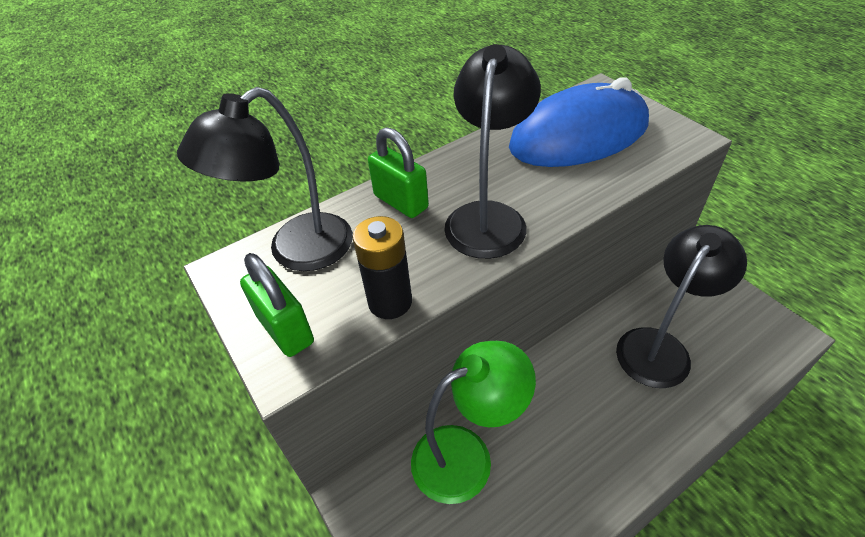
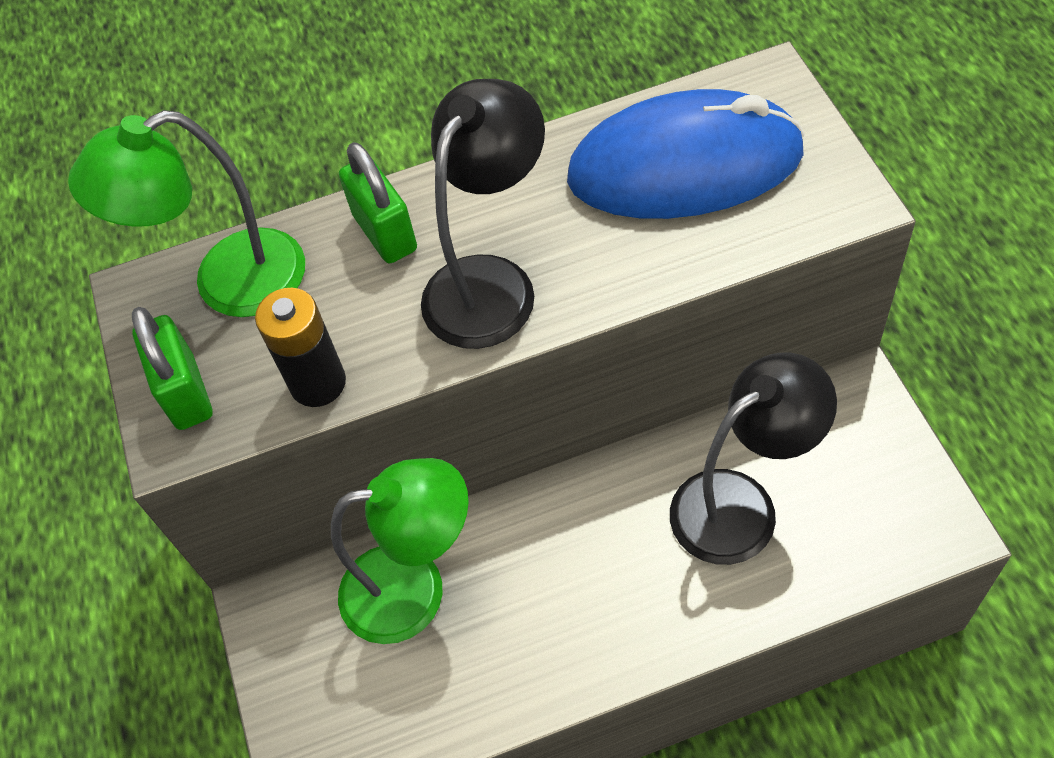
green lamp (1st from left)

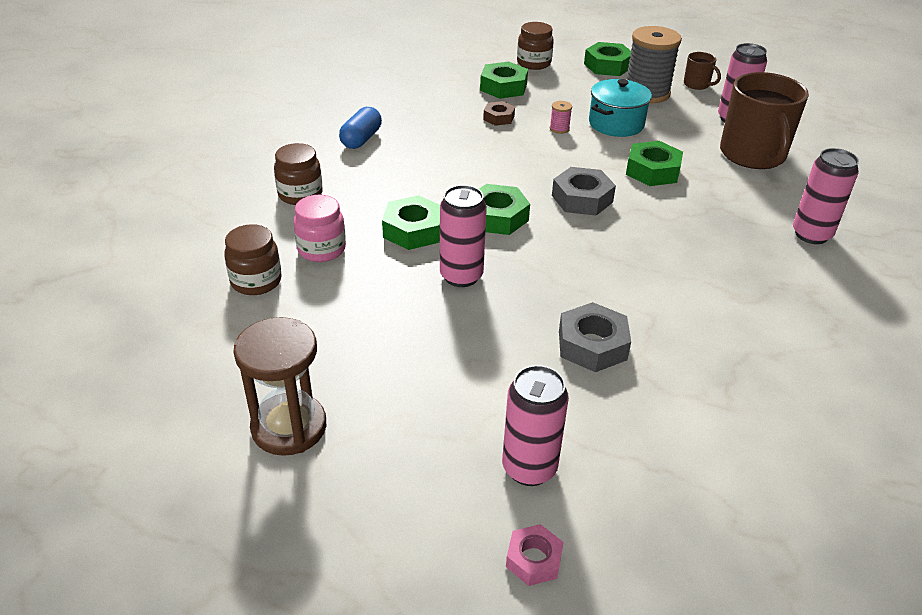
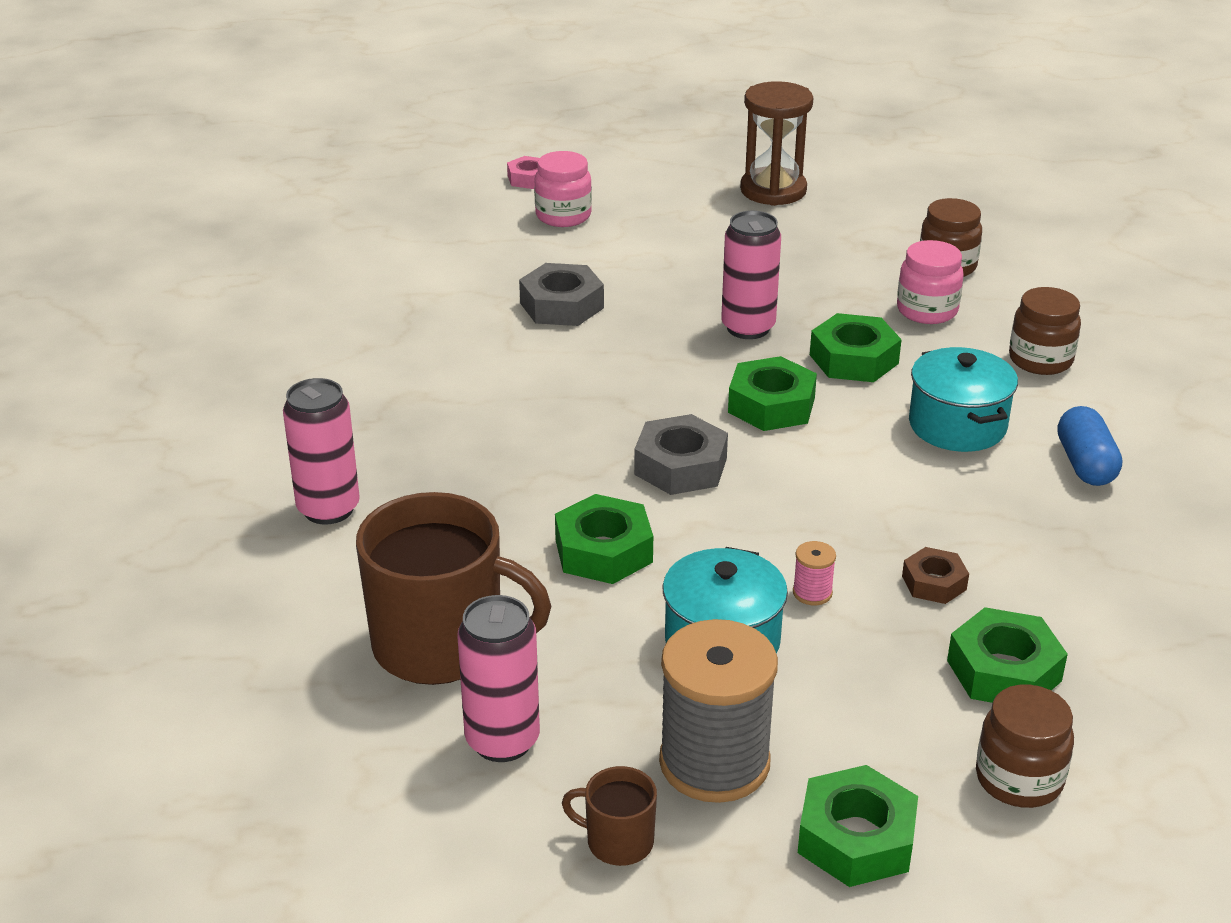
pink jar (1st from left)
brown mug (1st from left)
turquoise pot (2nd from left)

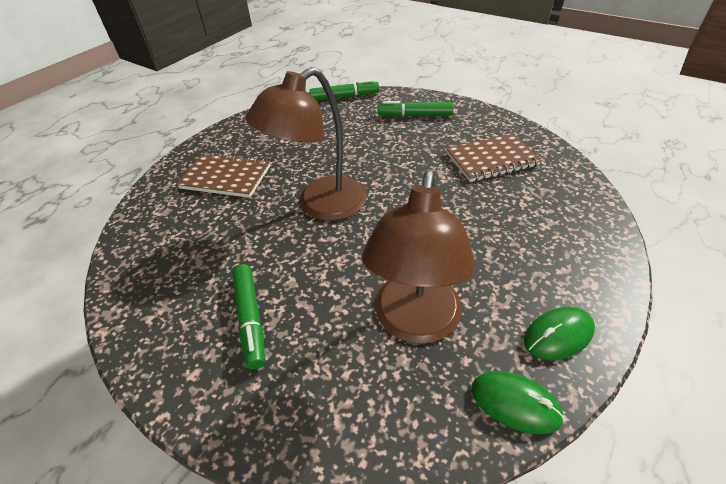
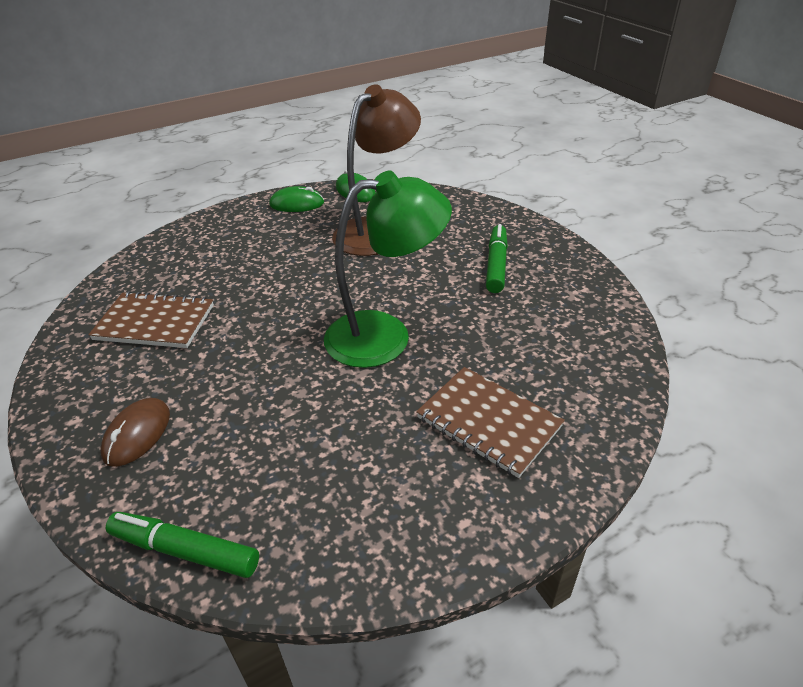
green lamp
brown mouse

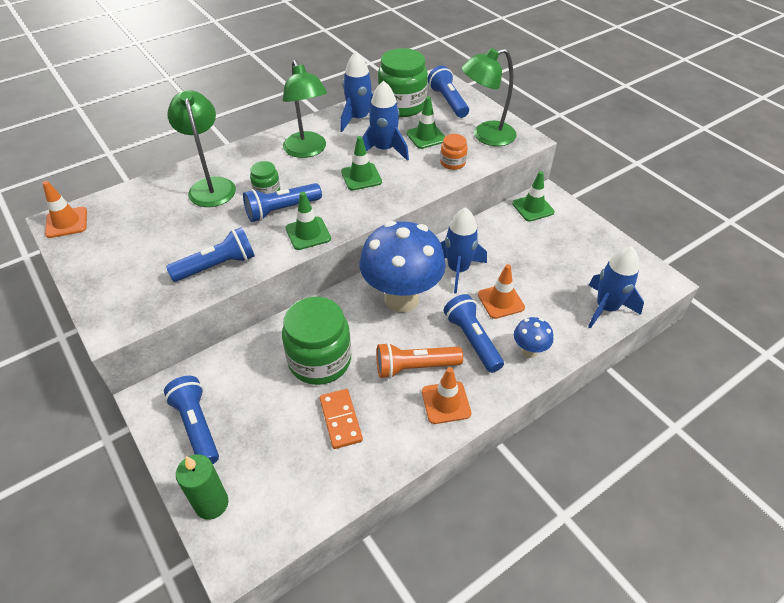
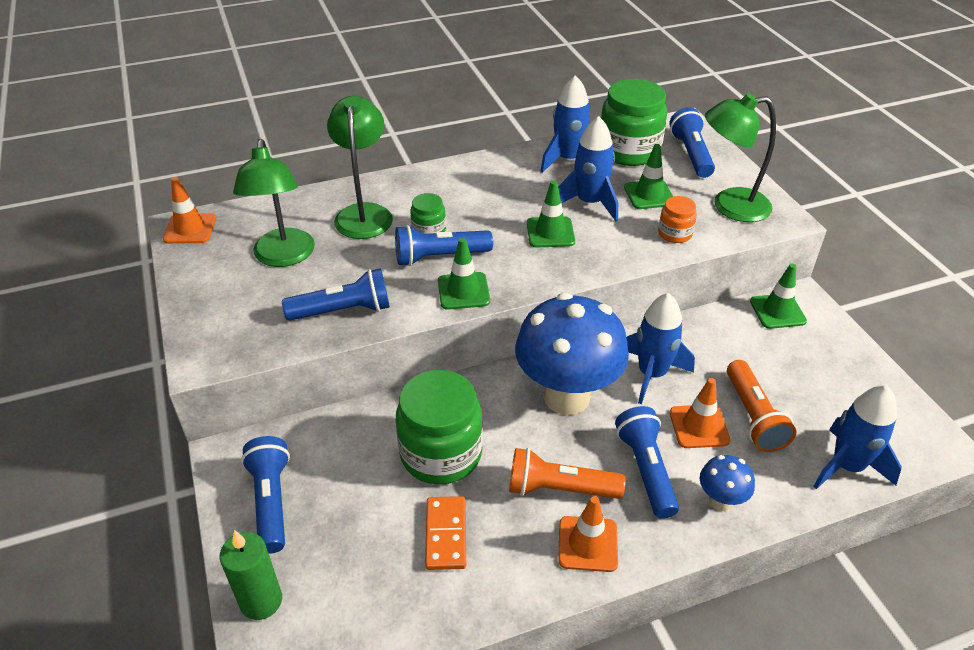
green lamp (1st from left)
orange flashlight (2nd from left)

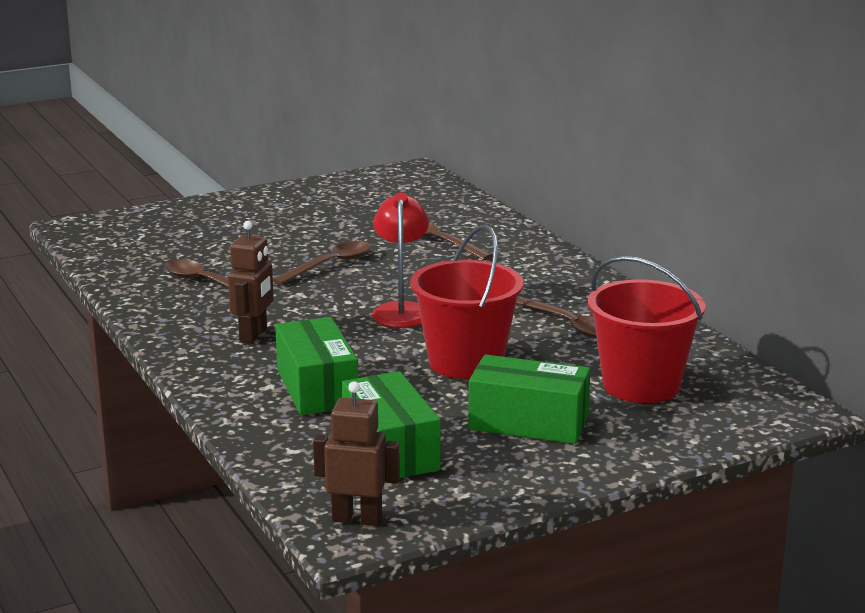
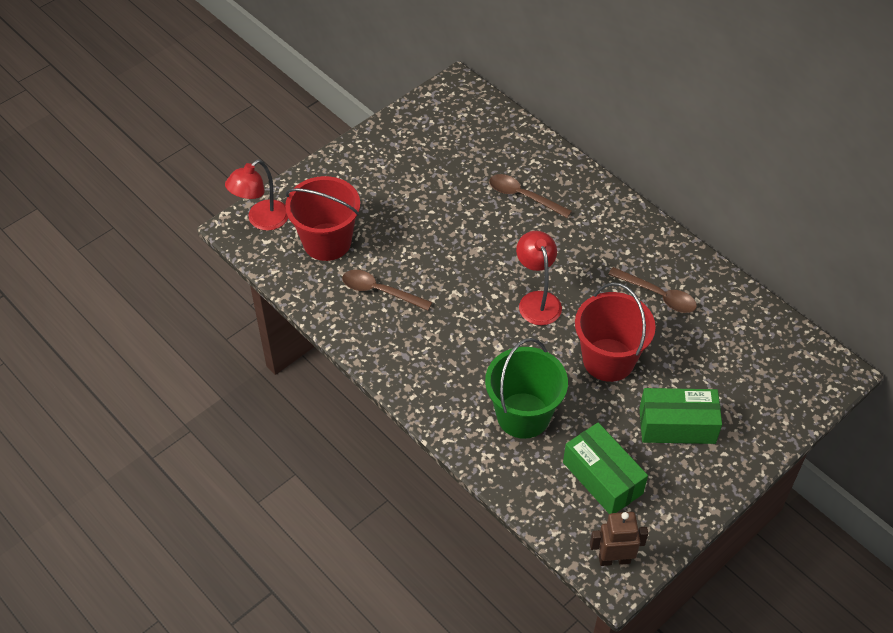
brown robot (1st from left in the first image)
brown spoon (2nd from left in the first image)
green bucket
red bucket (1st from left)
red lamp (1st from left)

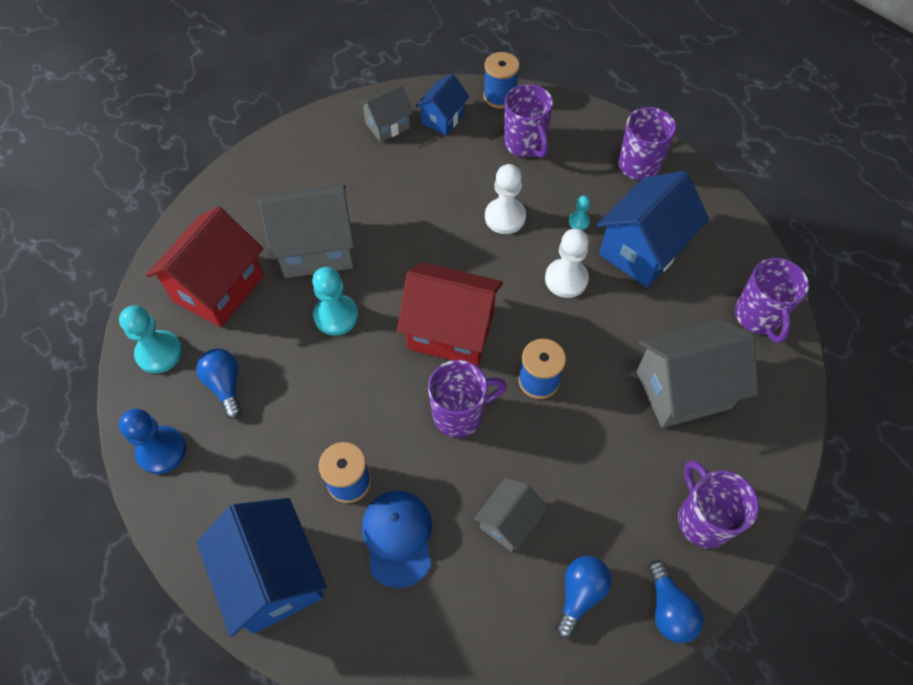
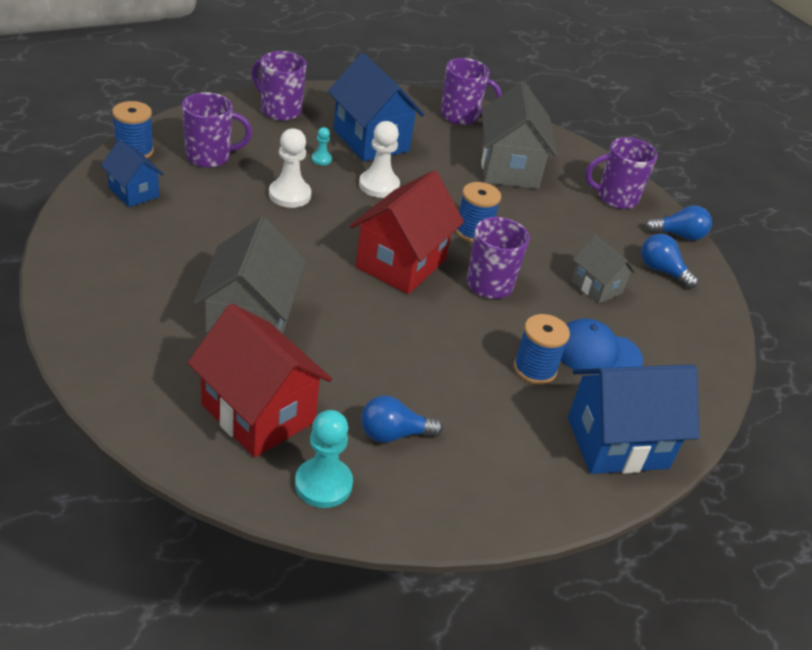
blue pawn
turquoise pawn (2nd from left in the first image)
grey house (2nd from left in the first image)

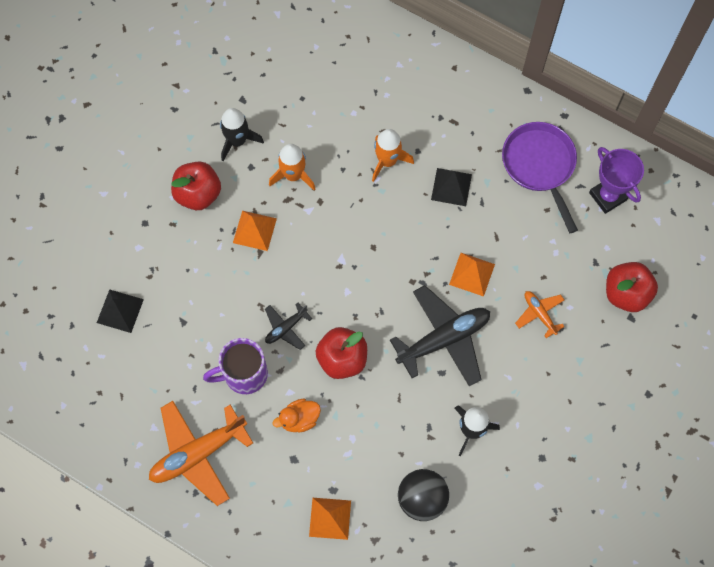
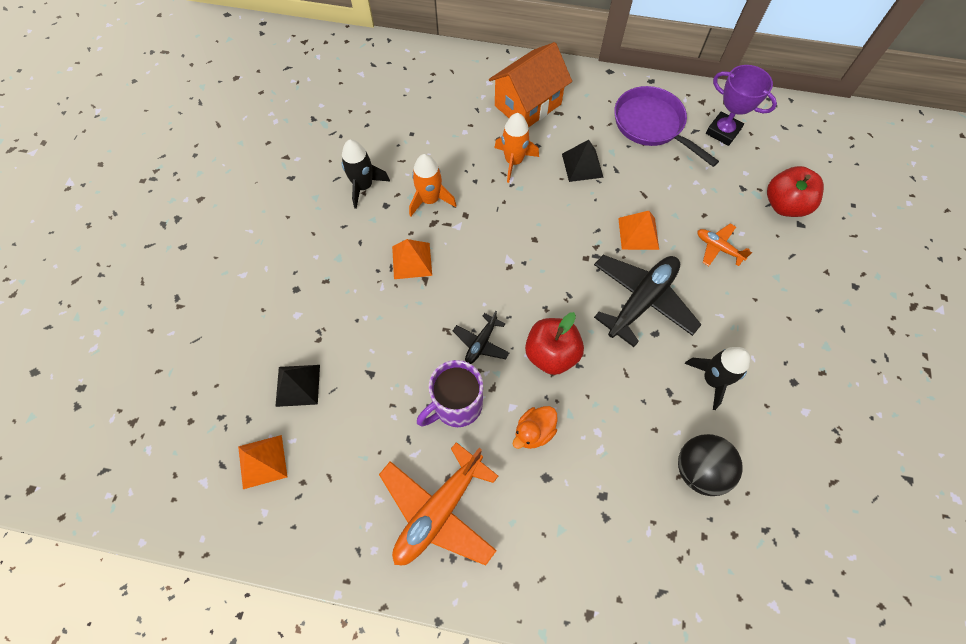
red apple (1st from left in the first image)
orange pyramid (1st from left)
orange house

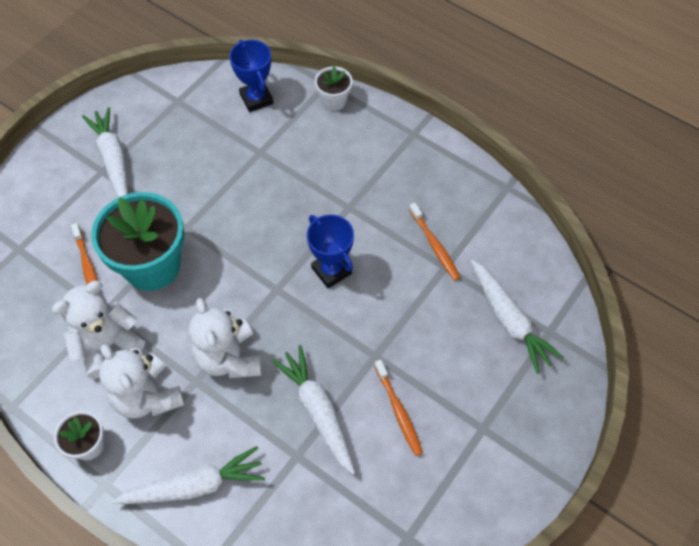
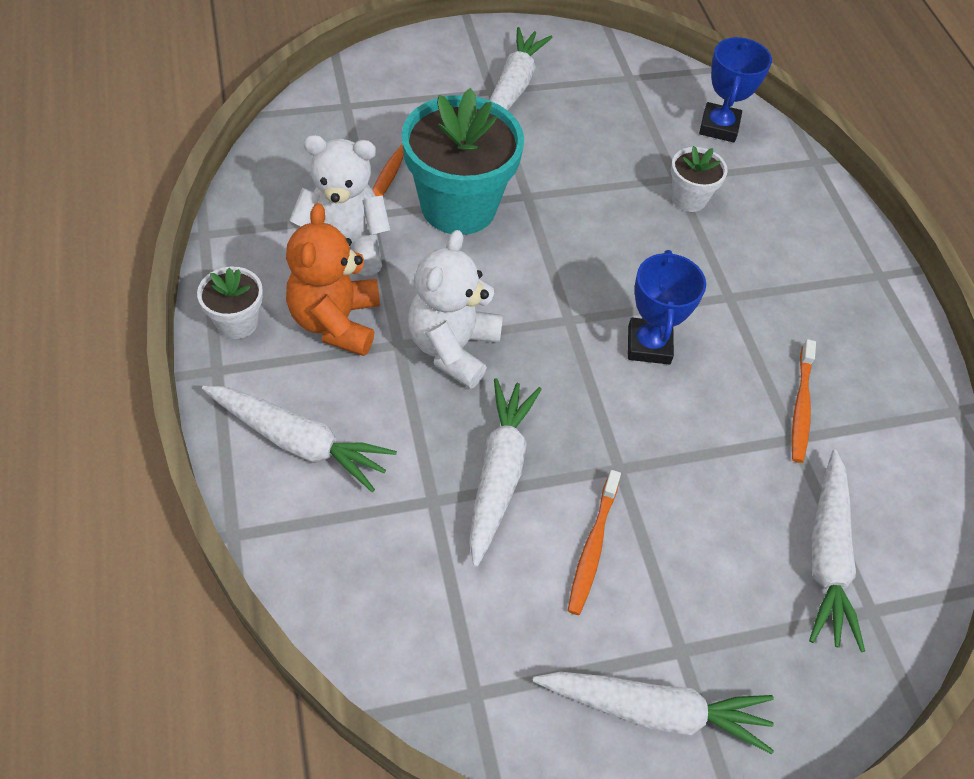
orange teddy bear
white flower pot (2nd from left)
white carrot (4th from left)

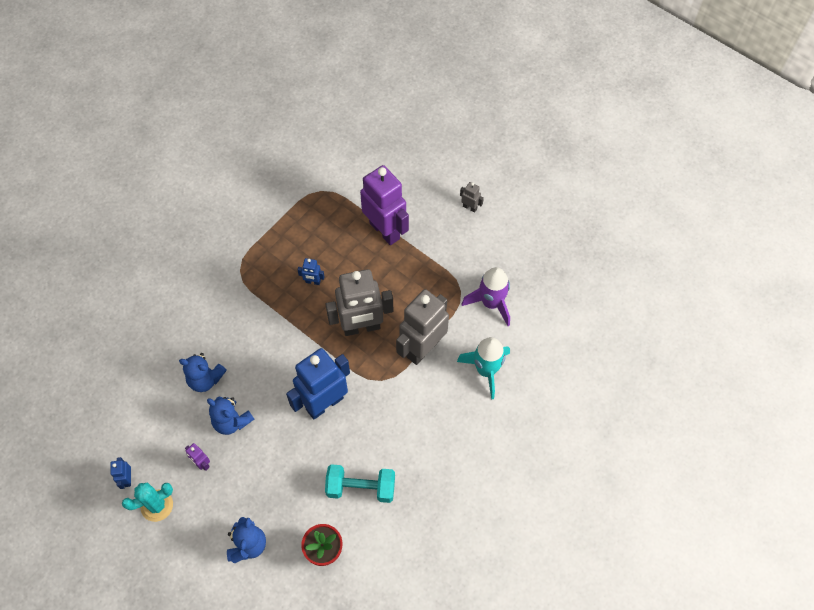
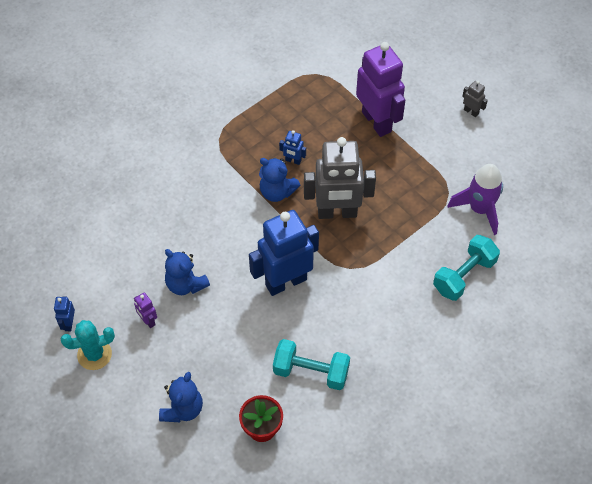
blue teddy bear (3rd from left)
grey robot (2nd from left in the first image)
turquoise dumbbell (2nd from left)

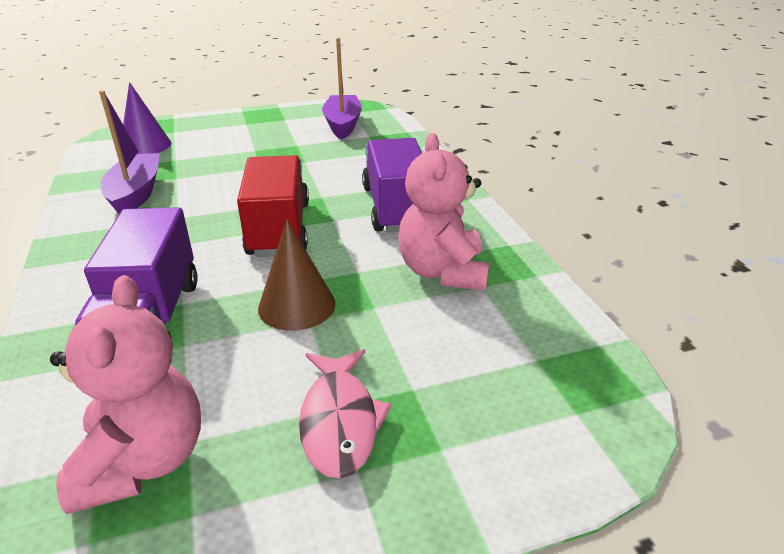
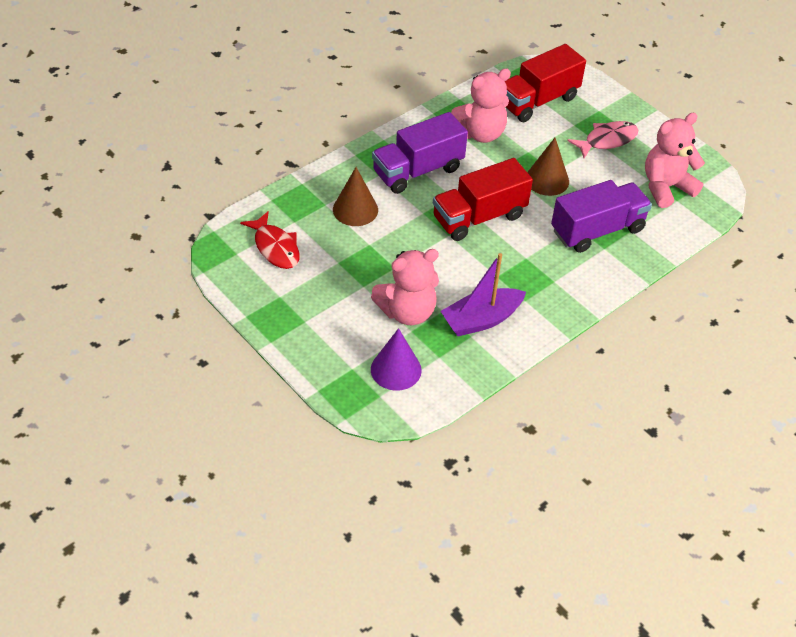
red fish
brown cone (1st from left)
pink teddy bear (1st from left)
red truck (2nd from left)

